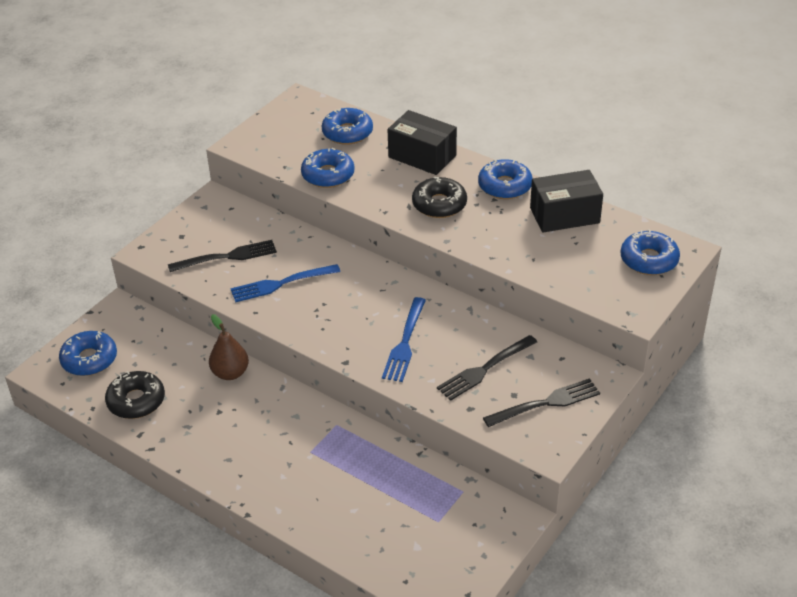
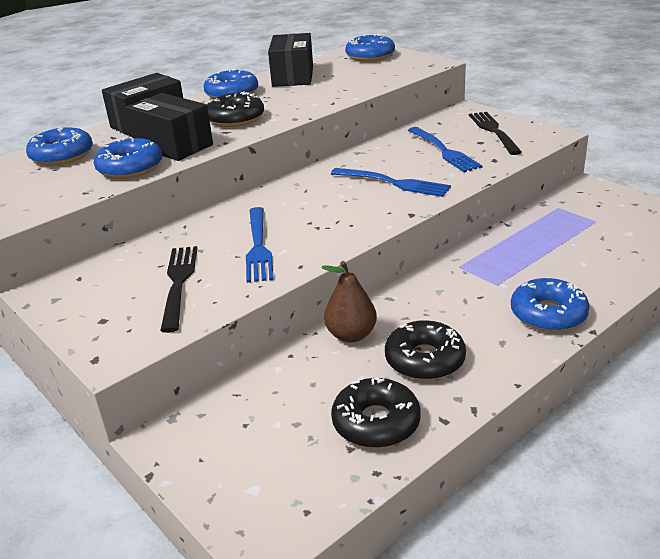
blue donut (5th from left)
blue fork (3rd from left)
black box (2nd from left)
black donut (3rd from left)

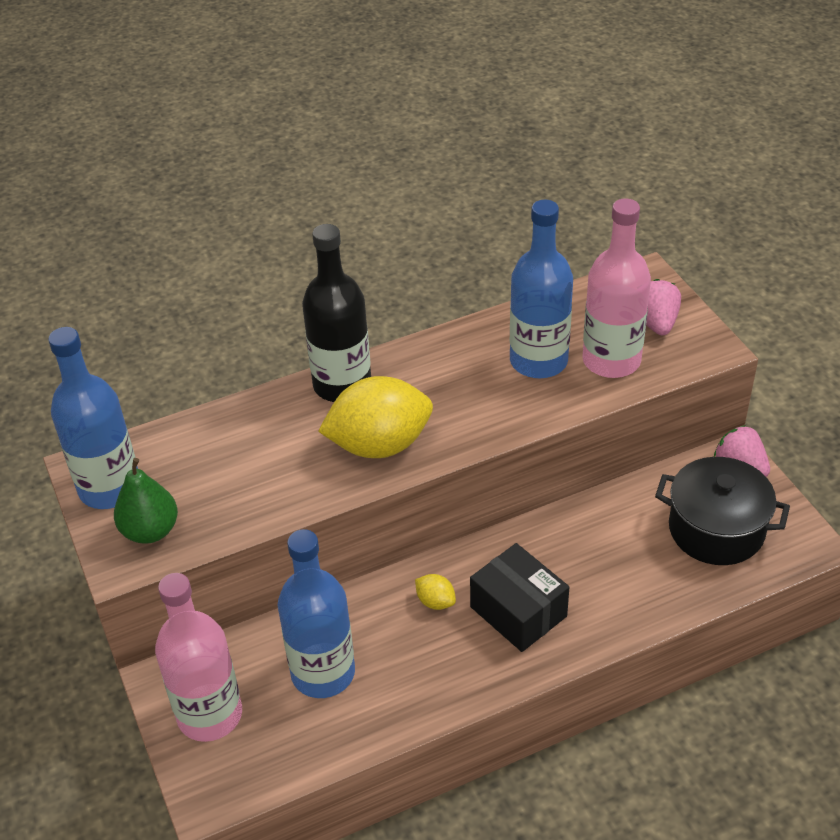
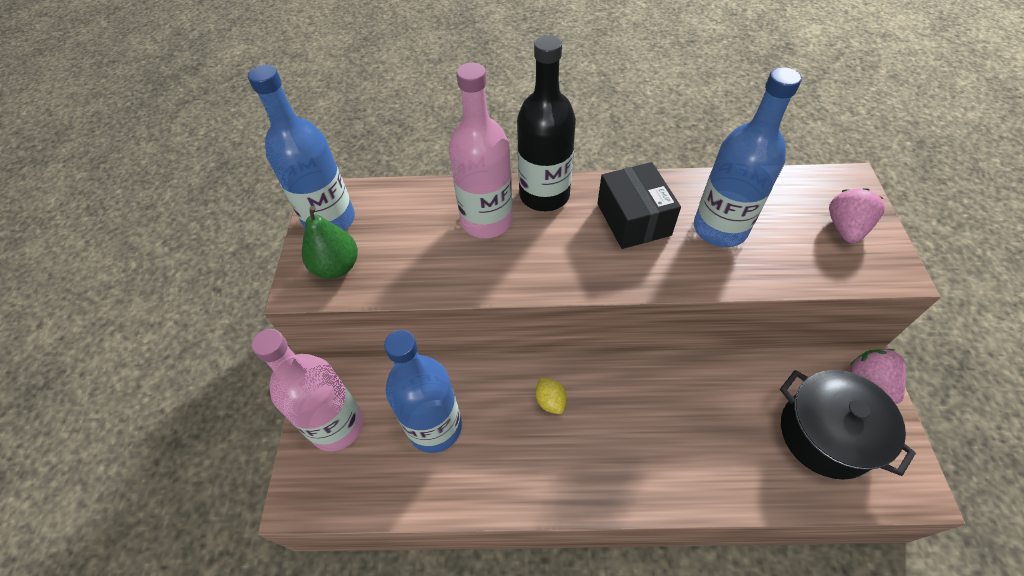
yellow lemon (1st from left in the first image)
black box
pink bottle (2nd from left)

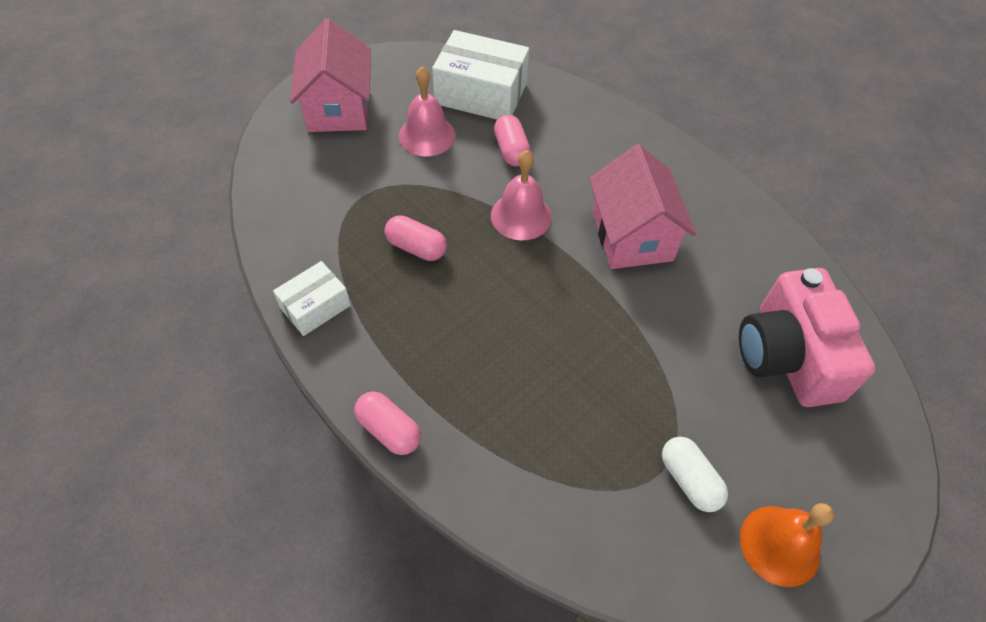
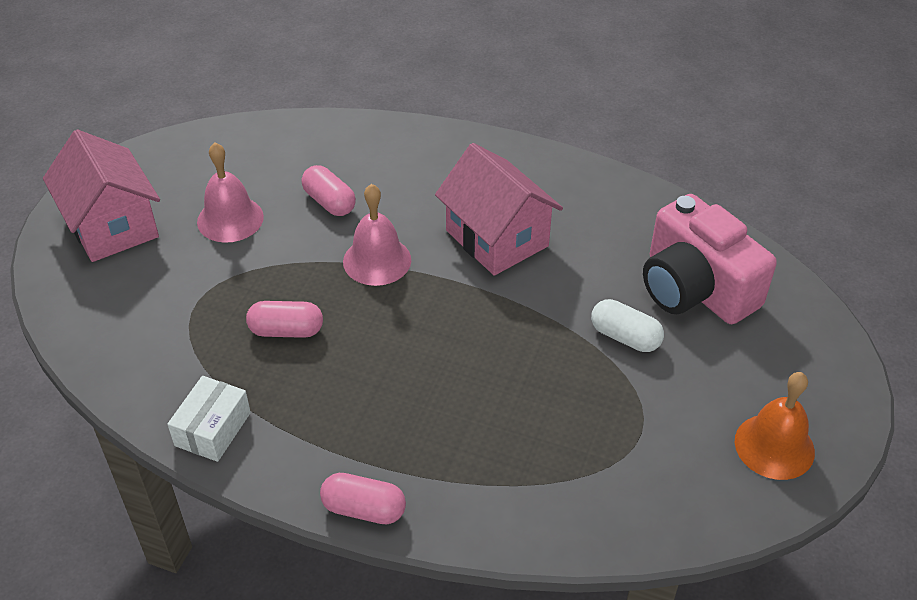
white box (2nd from left in the first image)
white capsule

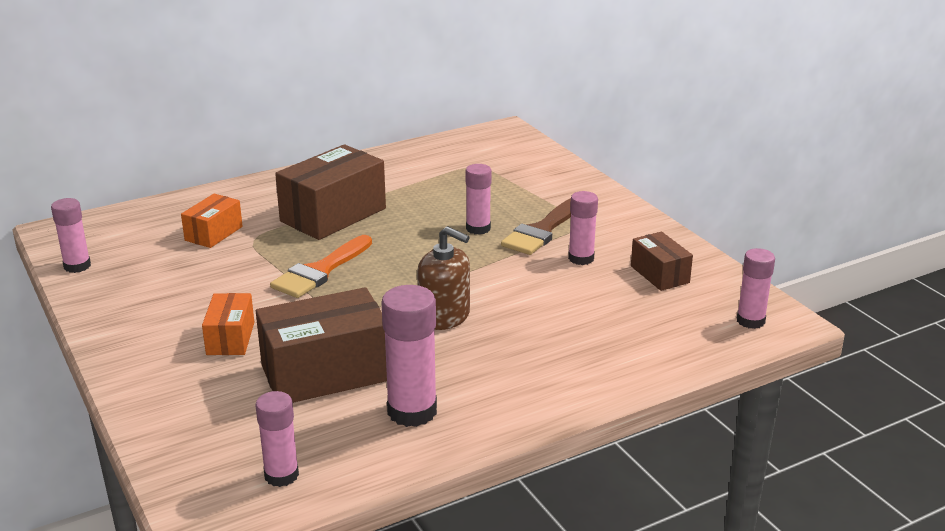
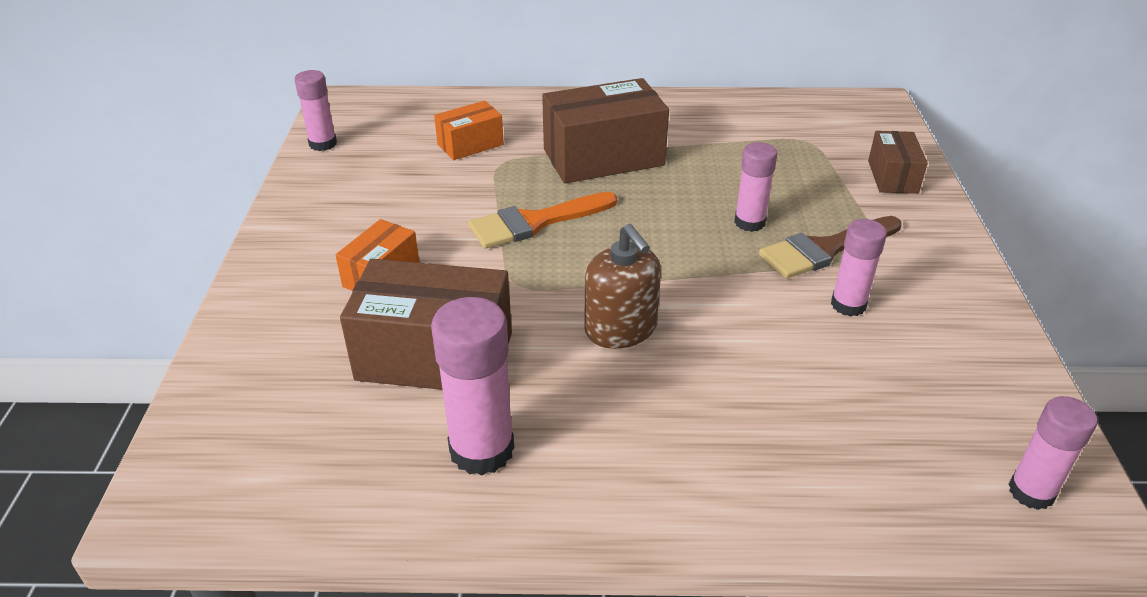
pink glue stick (2nd from left in the first image)
brown box (3rd from left)

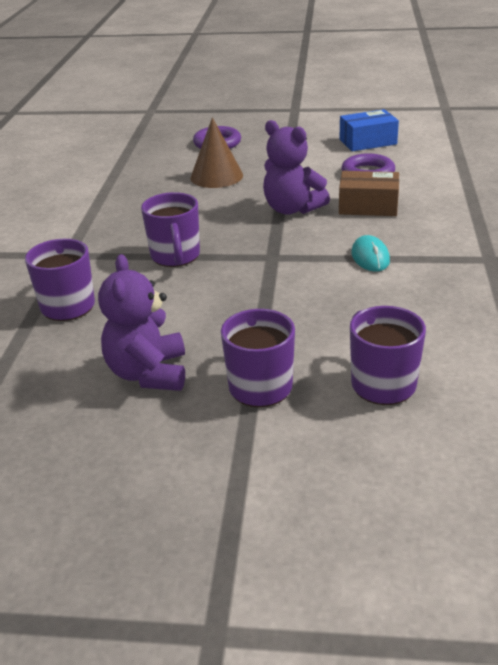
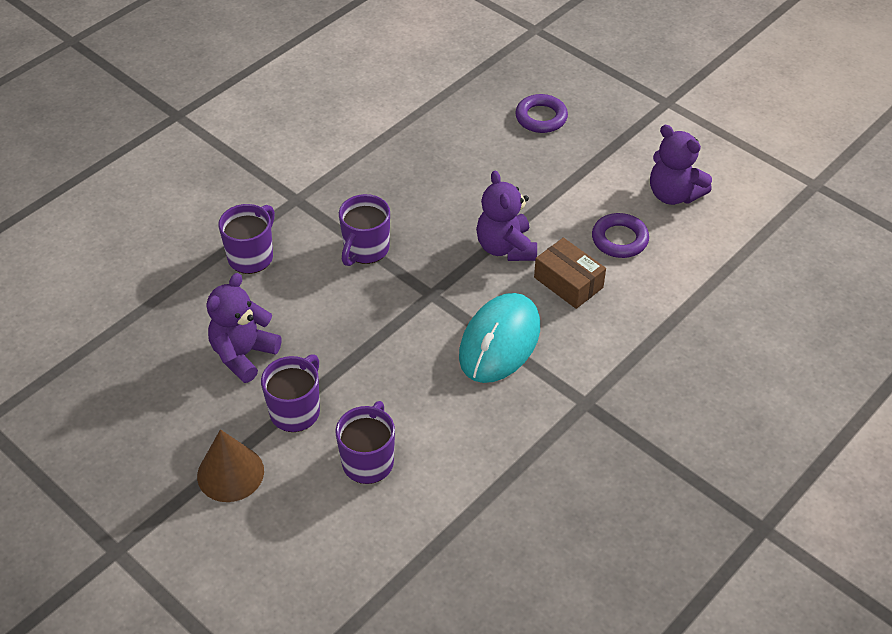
brown cone
purple teddy bear (3rd from left)
turquoise mouse

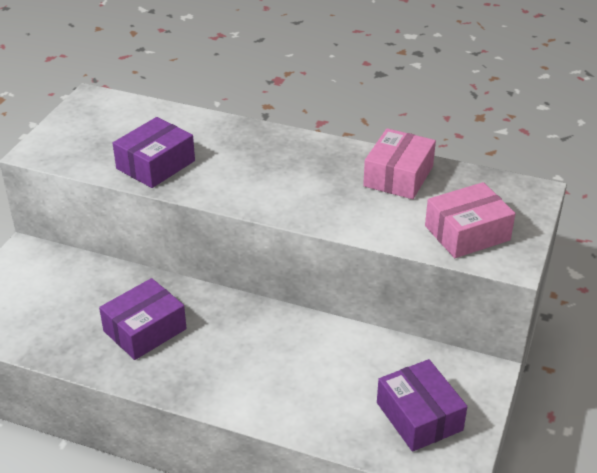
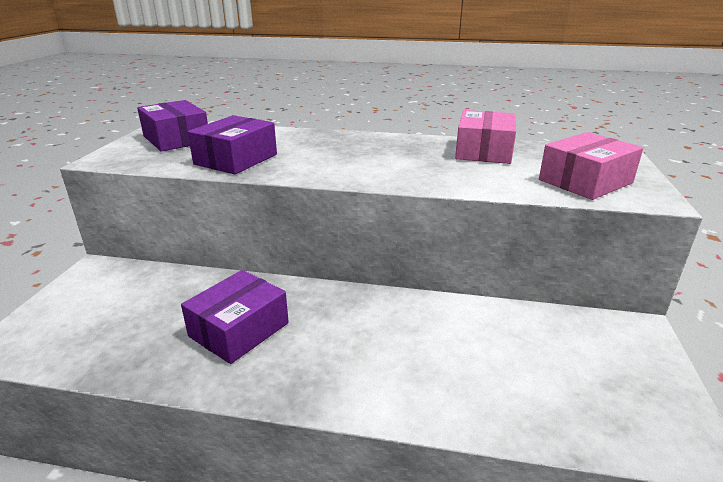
purple box (1st from left)

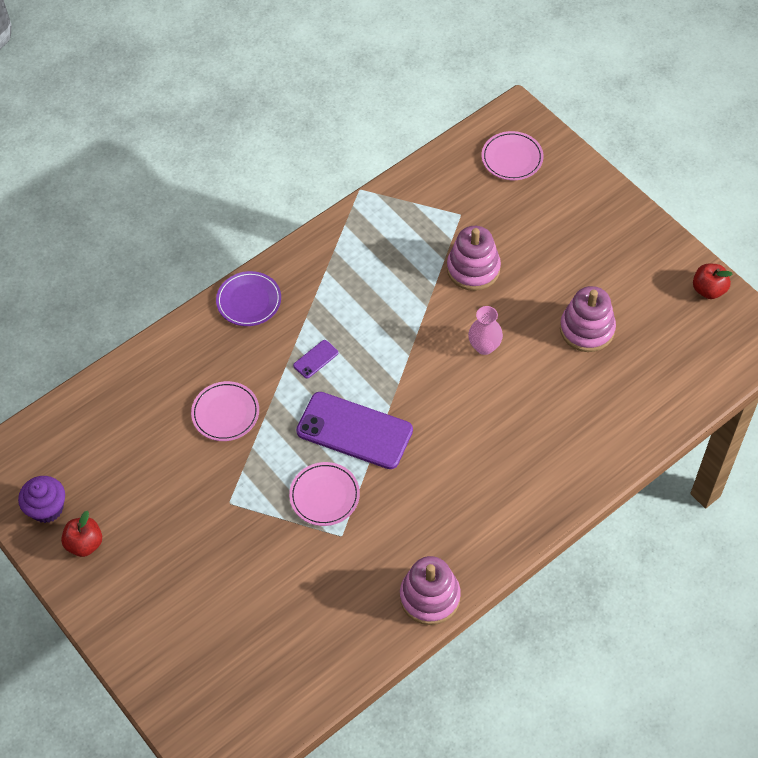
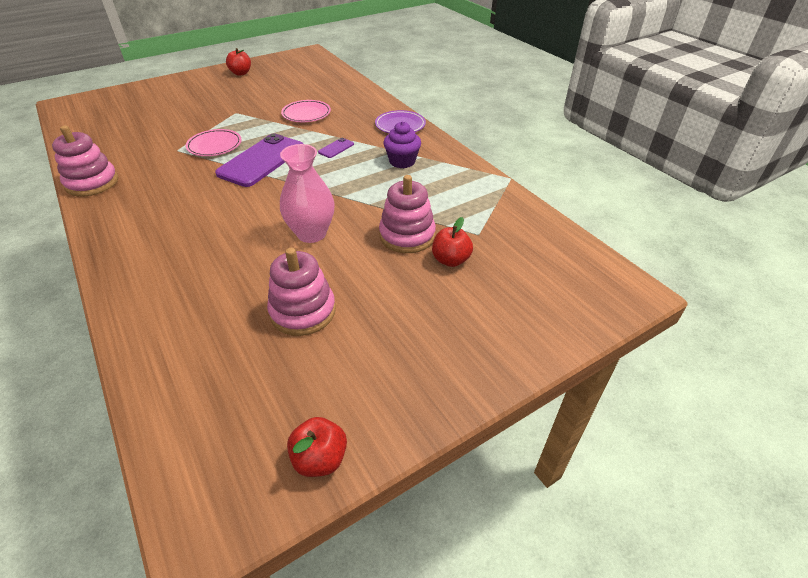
purple cupcake
purple phone (2nd from left)
pink vase
pink plate (3rd from left in the first image)
red apple (3rd from left)

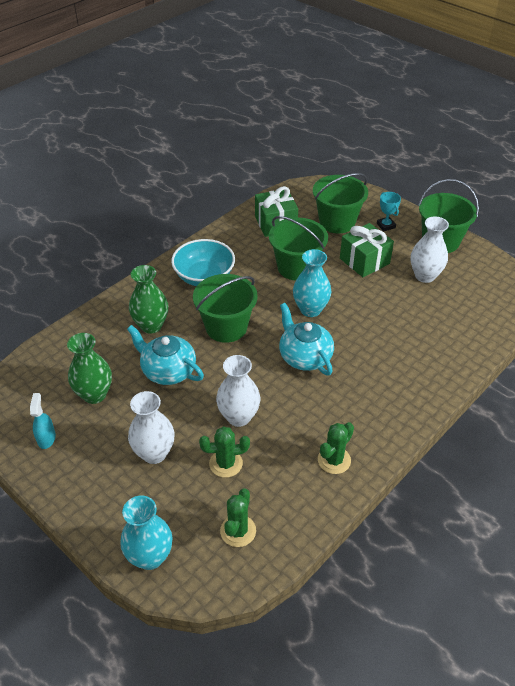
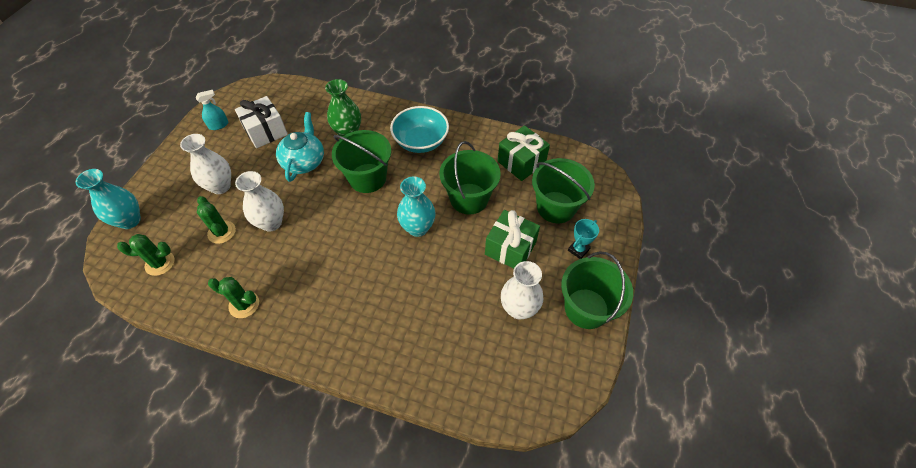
white gift
turquoise teapot (2nd from left in the first image)

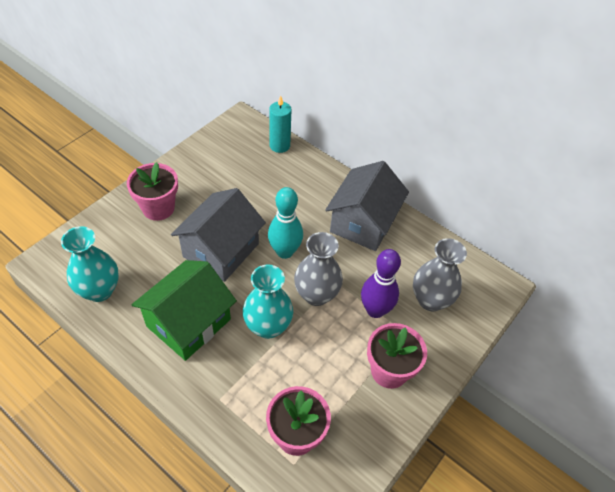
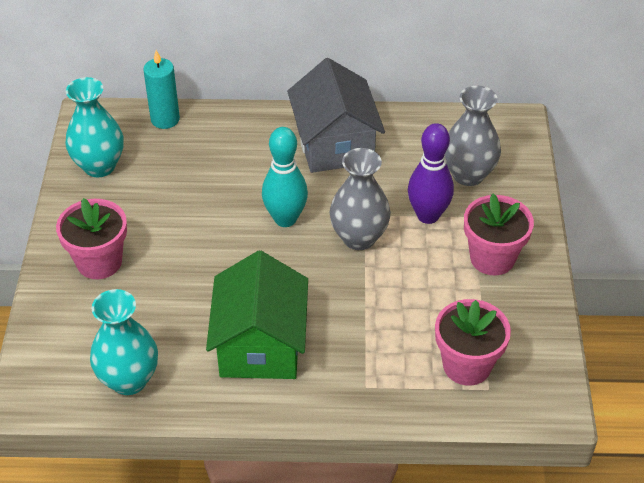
grey house (1st from left in the first image)
turquoise vase (1st from left)

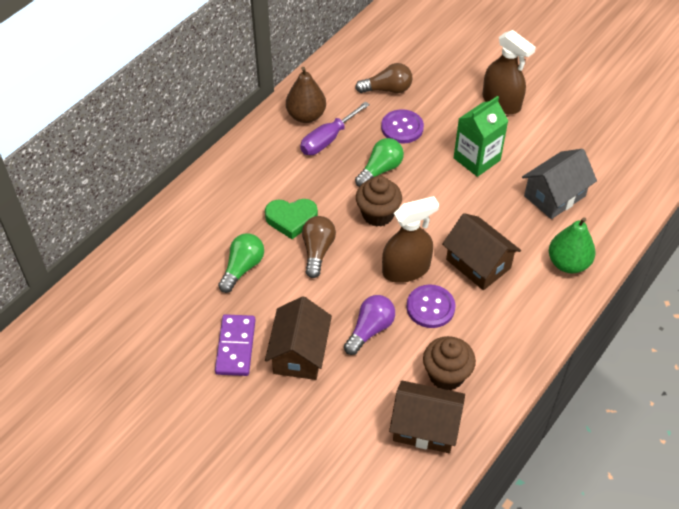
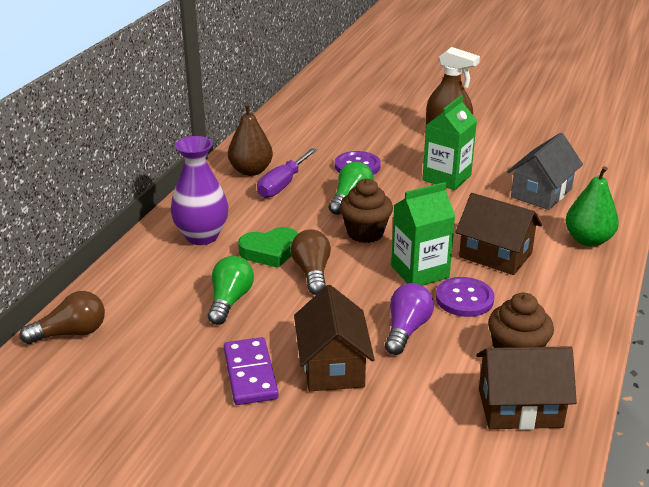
brown light bulb (1st from left)
green carton (1st from left)
purple vase

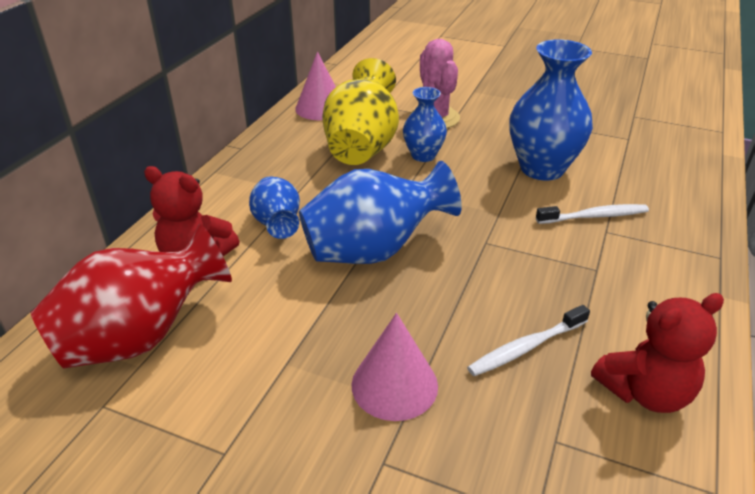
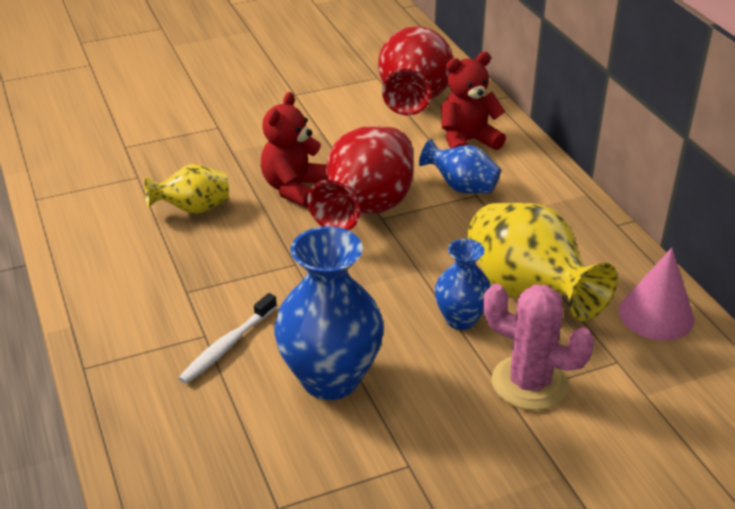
red vase (1st from left)
pink cone (2nd from left in the first image)
yellow vase (1st from left)
red teddy bear (1st from left)

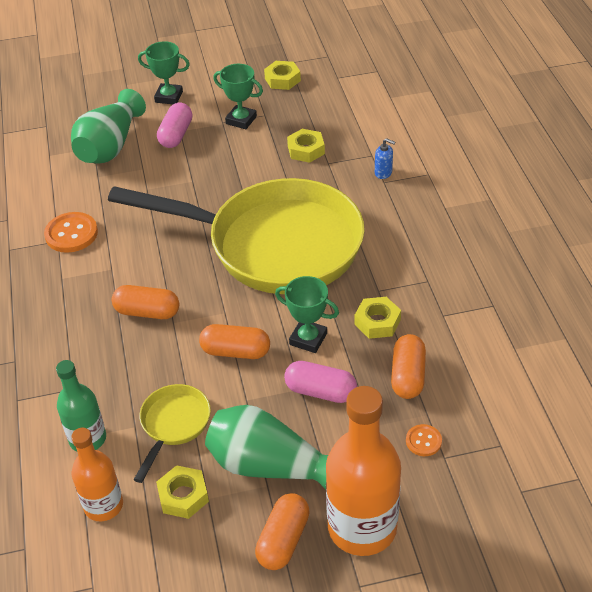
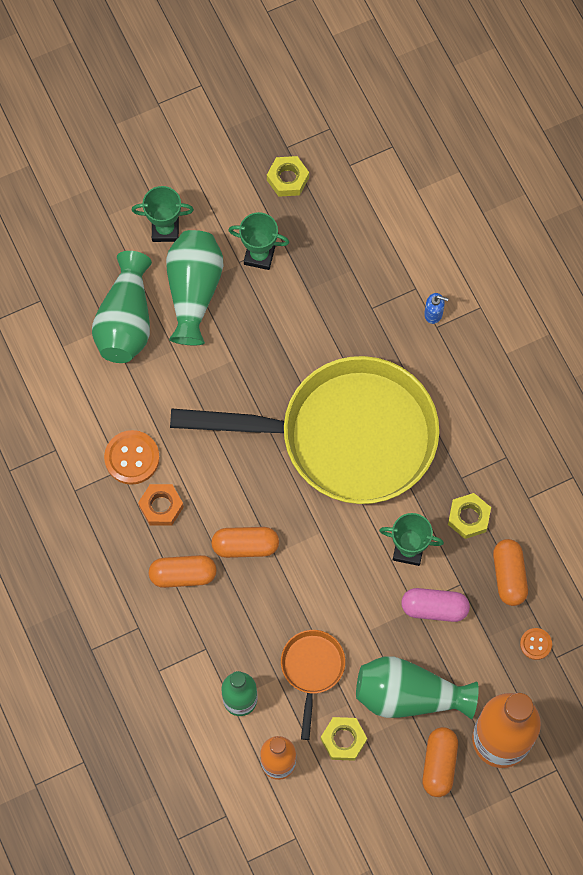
orange pan
green vase (2nd from left)
orange capsule (1st from left)
yellow nut (3rd from left in the first image)
orange nut

